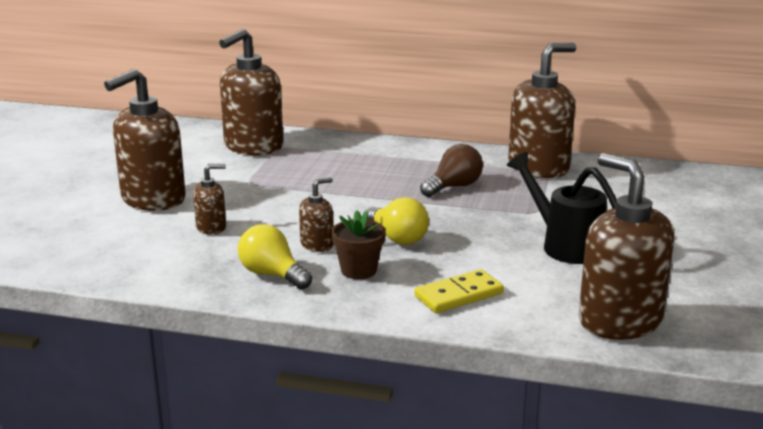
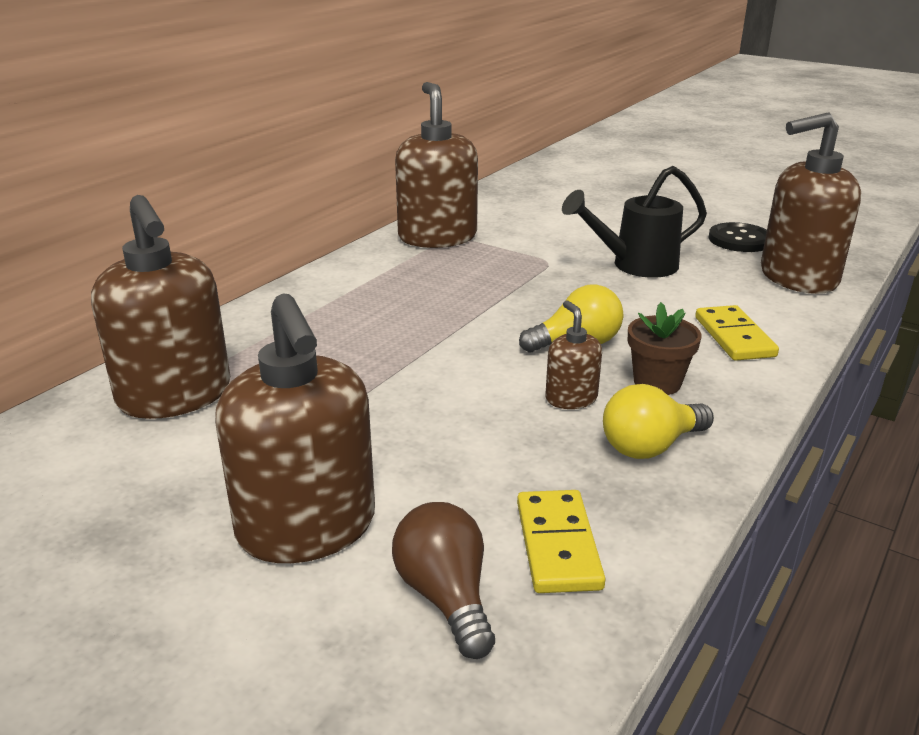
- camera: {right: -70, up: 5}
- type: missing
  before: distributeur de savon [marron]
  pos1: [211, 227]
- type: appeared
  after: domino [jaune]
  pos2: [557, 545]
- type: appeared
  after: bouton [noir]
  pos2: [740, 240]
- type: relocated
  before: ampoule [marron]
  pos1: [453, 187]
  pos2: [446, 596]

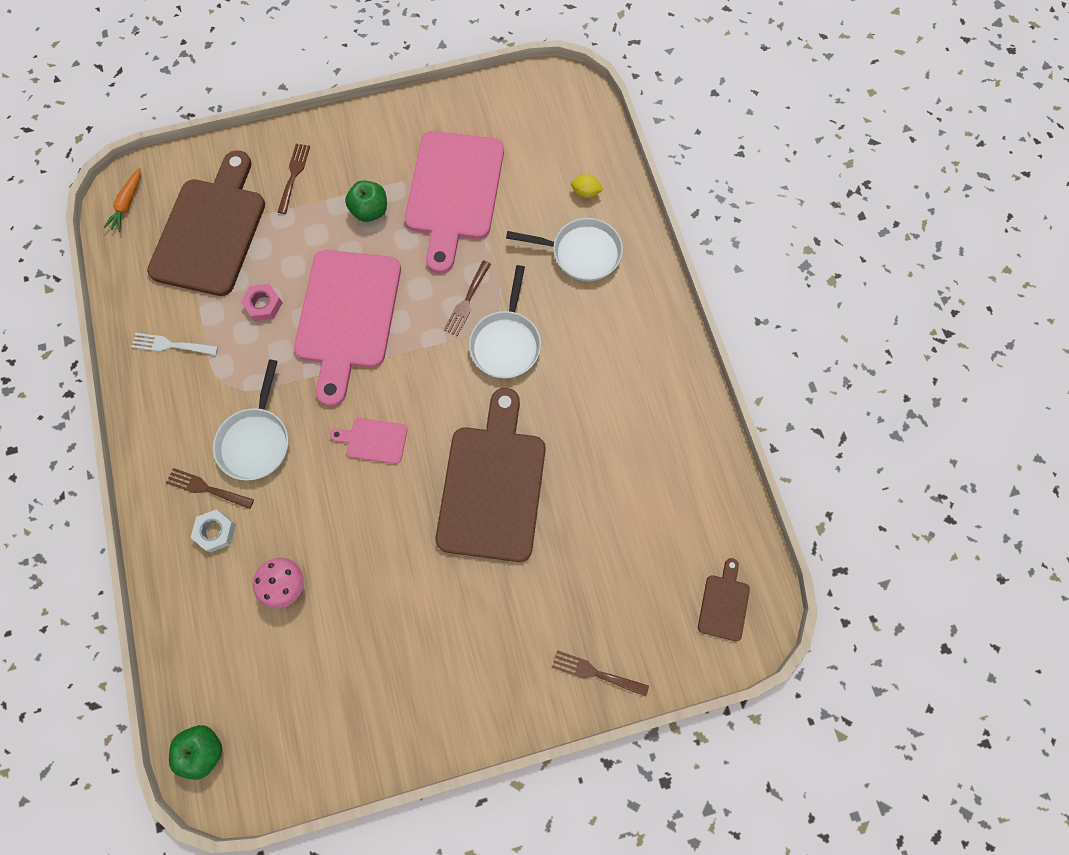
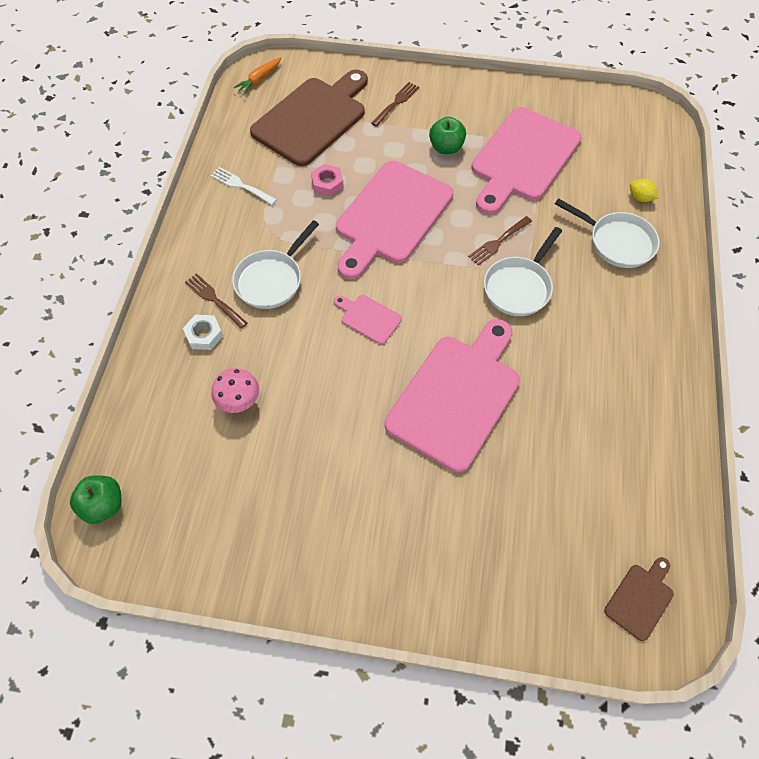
- camera: {right: 25, up: -10}
- type: missing
  before: fourchette [marron]
  pos1: [596, 673]
- type: colour
  before: planche à découper [marron]
  after: planche à découper [rose]
  pos1: [492, 485]
  pos2: [456, 396]

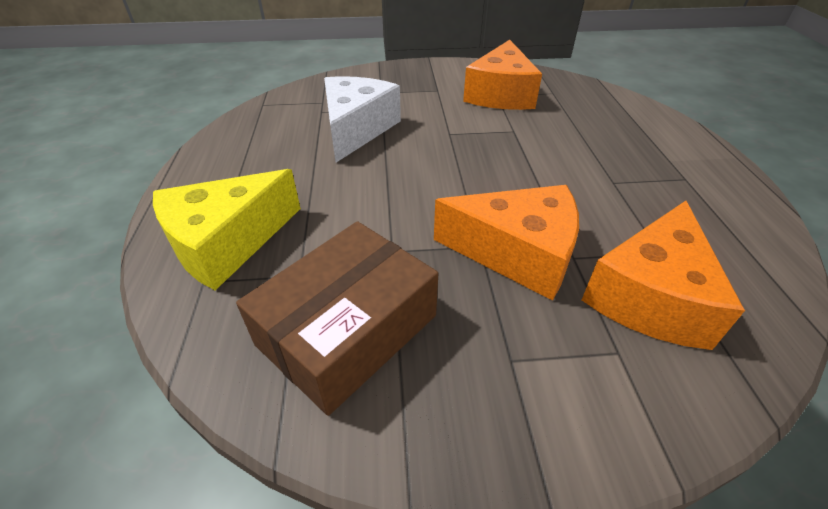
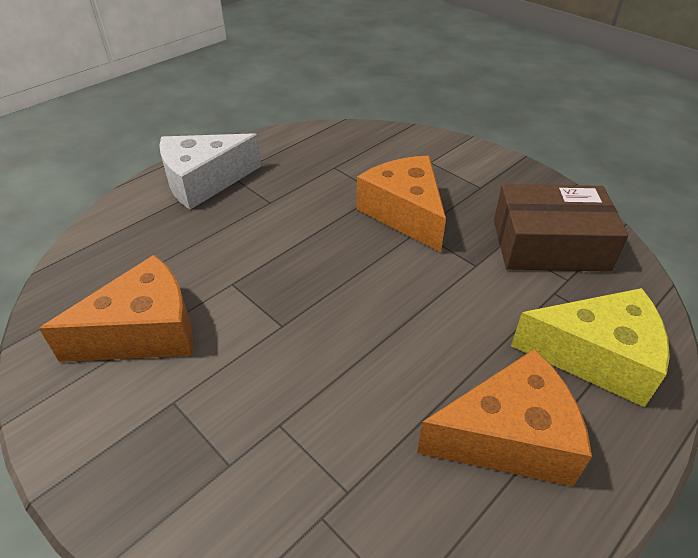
- camera: {right: -130, up: 0}
- type: relocated
  before: fromage [blanc]
  pos1: [356, 129]
  pos2: [204, 181]
- type: relocated
  before: fromage [orange]
  pos1: [650, 296]
  pos2: [508, 437]

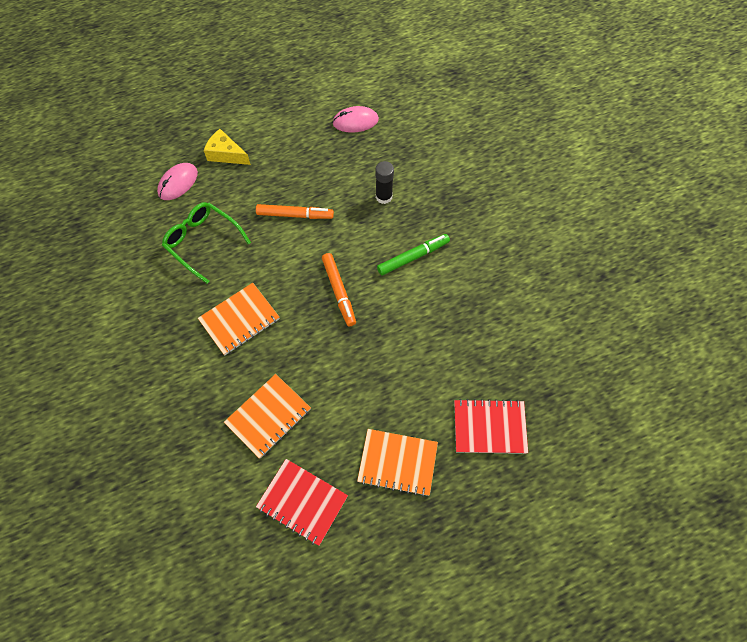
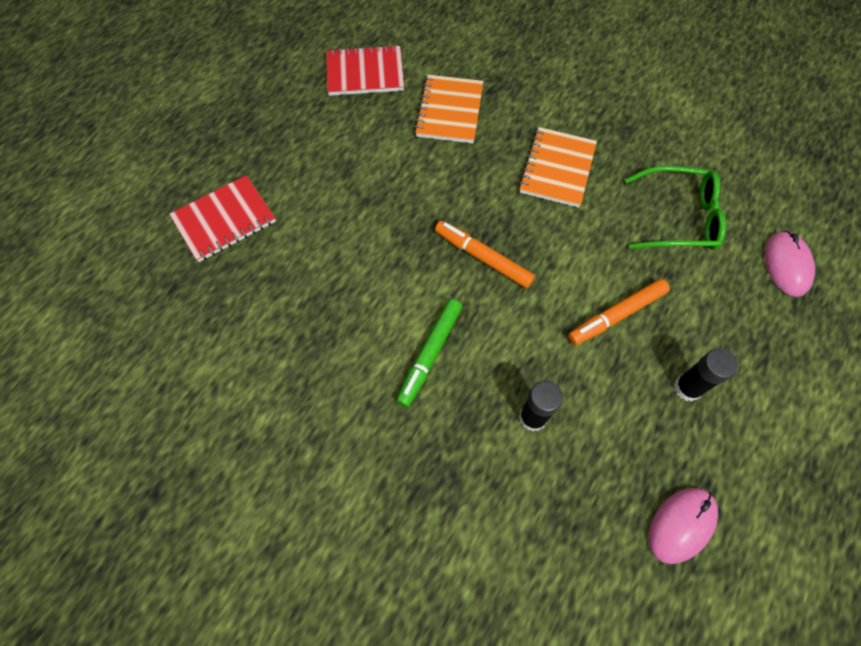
- camera: {right: 145, up: 0}
- type: missing
  before: fromage [jaune]
  pos1: [226, 154]
- type: missing
  before: carnet [orange]
  pos1: [397, 462]
- type: appeared
  after: bâton de colle [noir]
  pos2: [687, 388]

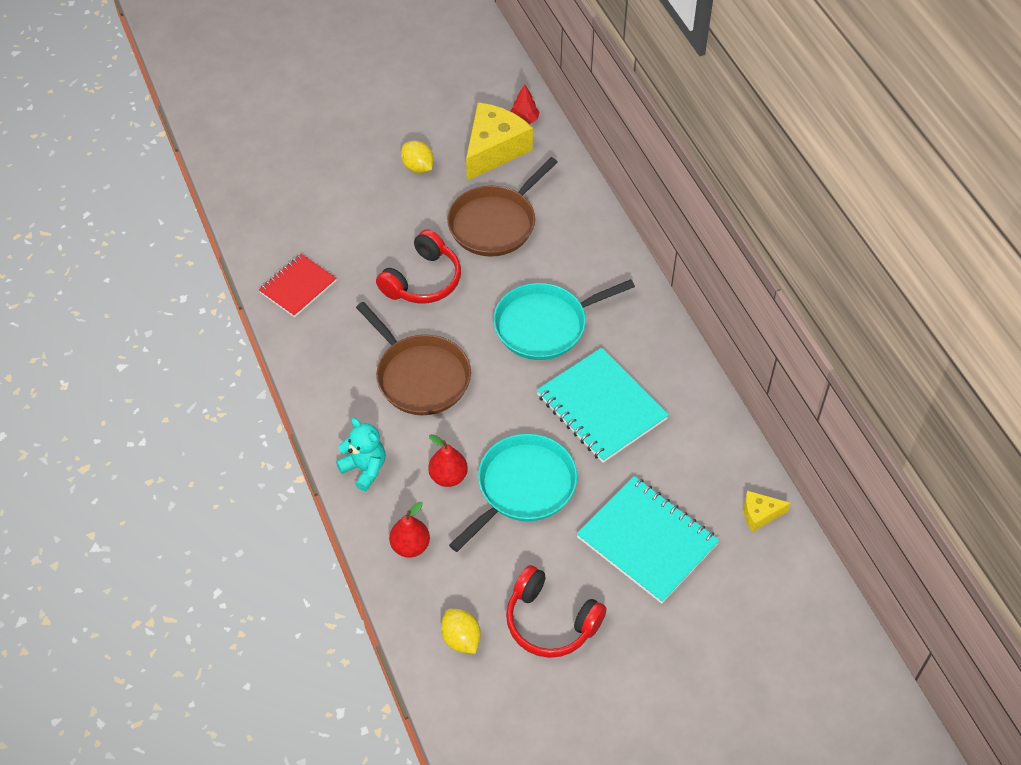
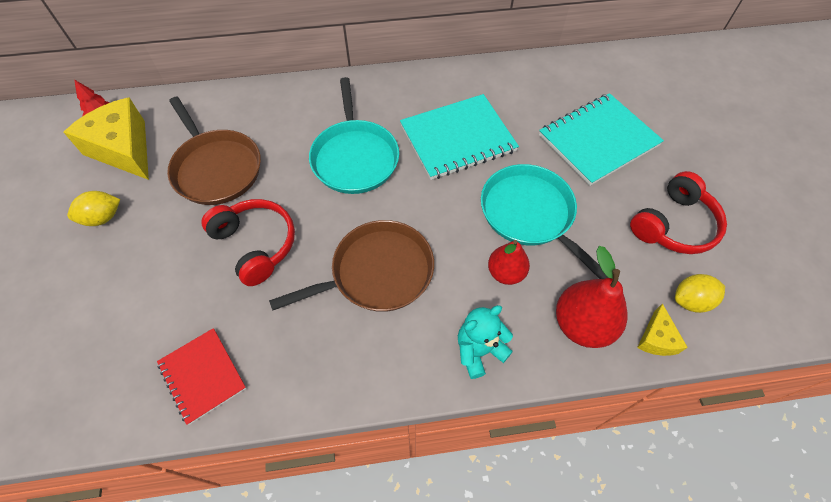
- camera: {right: -75, up: 5}
- type: relocated
  before: fromage [jaune]
  pos1: [760, 514]
  pos2: [656, 338]
- type: size
  before: poire [rouge]
  pos1: [410, 546]
  pos2: [582, 324]
  scale: 1.55

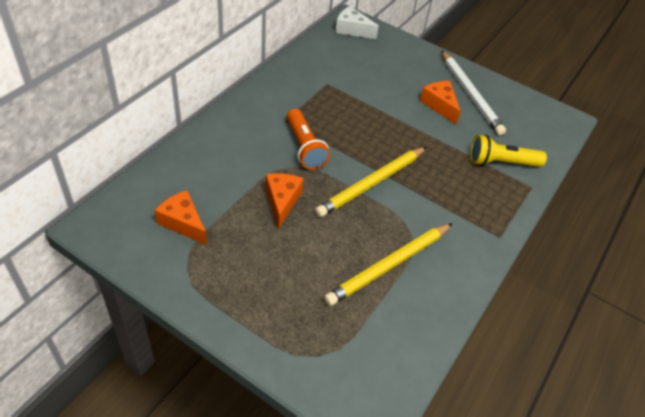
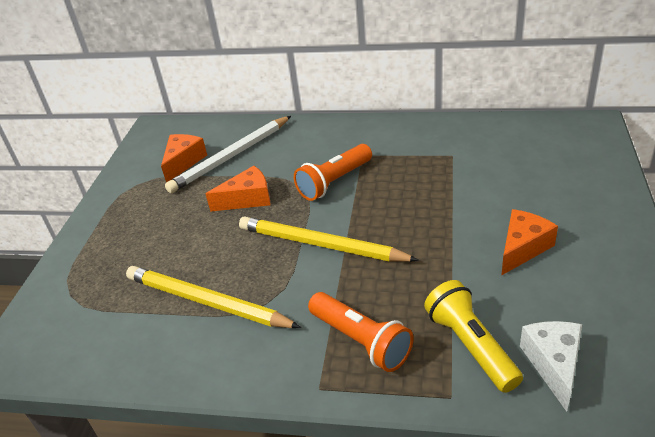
- camera: {right: 75, up: -10}
- type: appeared
  after: lampe de poche [orange]
  pos2: [361, 341]
- type: relocated
  before: fromage [blanc]
  pos1: [352, 30]
  pos2: [553, 364]
- type: relocated
  before: crayon [blanc]
  pos1: [470, 94]
  pos2: [231, 157]

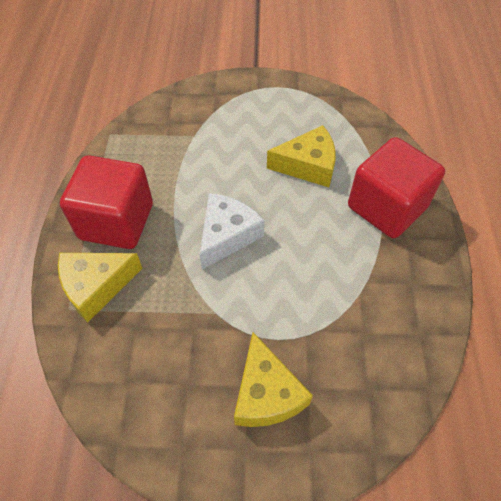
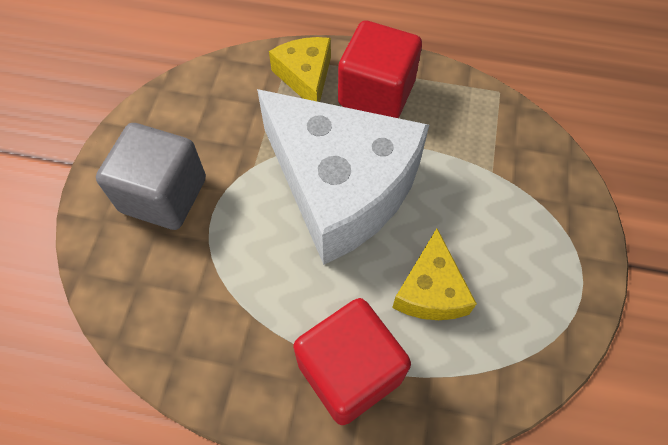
- camera: {right: 100, up: 5}
- type: exchanged
  before: fromage [jaune]
  after: cube [gris]
  pos1: [266, 393]
  pos2: [164, 195]
- type: size
  before: fromage [blanc]
  pos1: [227, 235]
  pos2: [341, 187]
  scale: 2.15

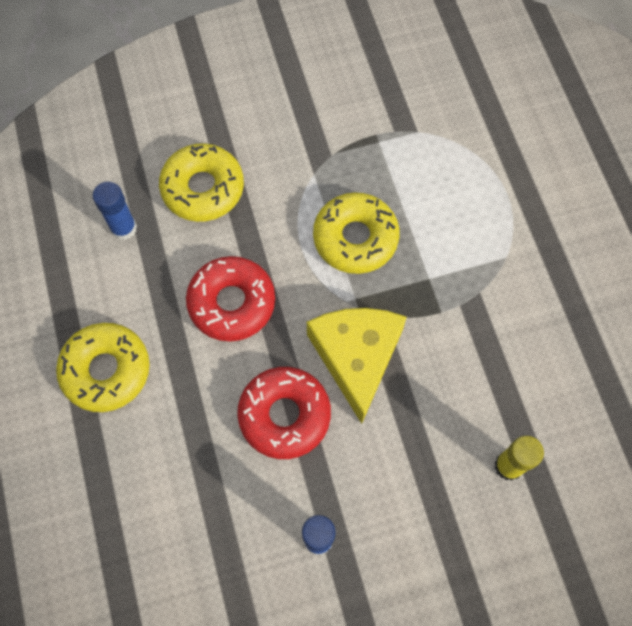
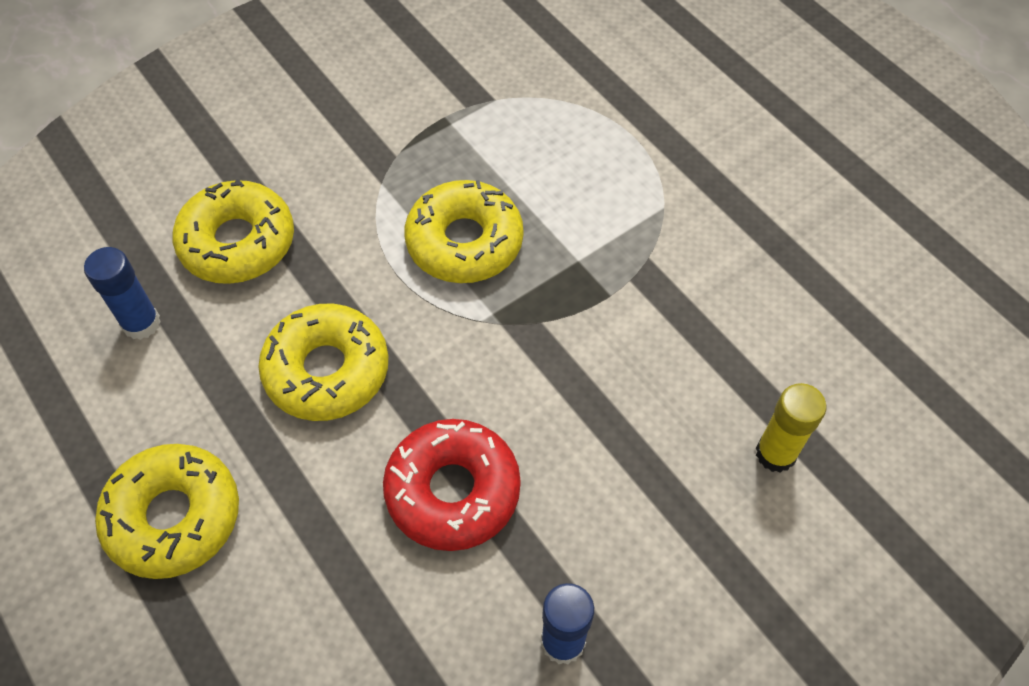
- camera: {right: -20, up: -10}
- type: missing
  before: fromage [jaune]
  pos1: [356, 357]
- type: colour
  before: beignet [rouge]
  after: beignet [jaune]
  pos1: [232, 303]
  pos2: [327, 370]

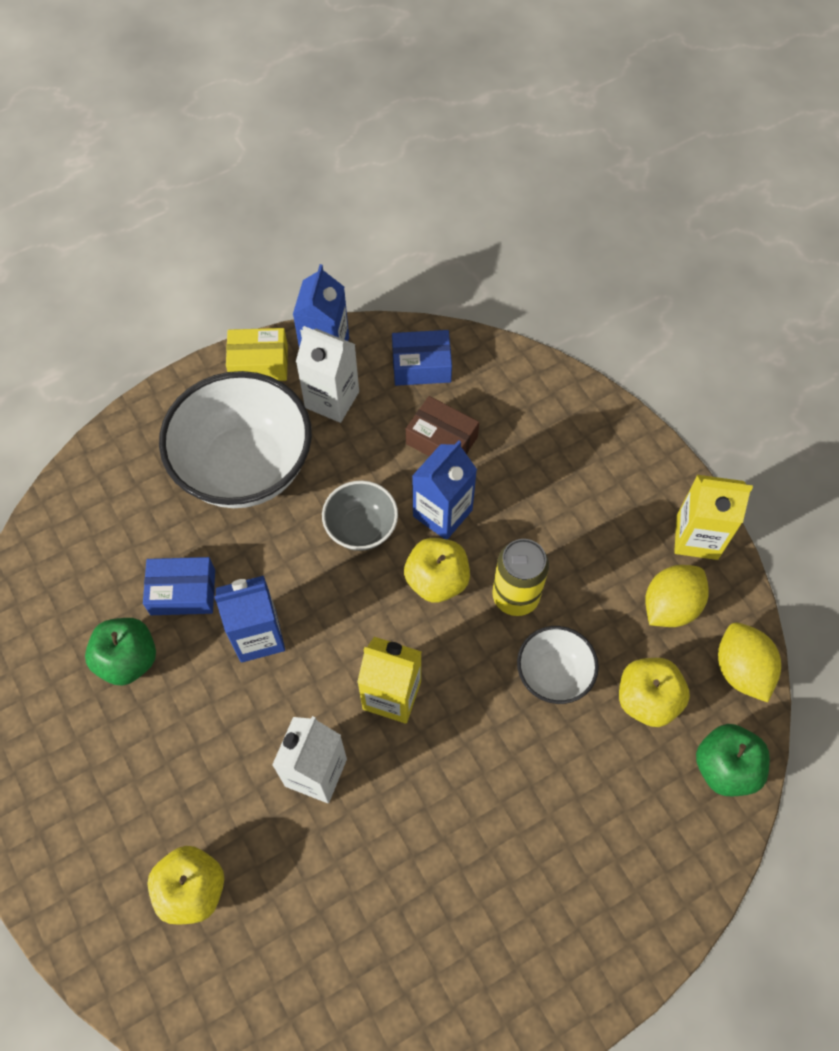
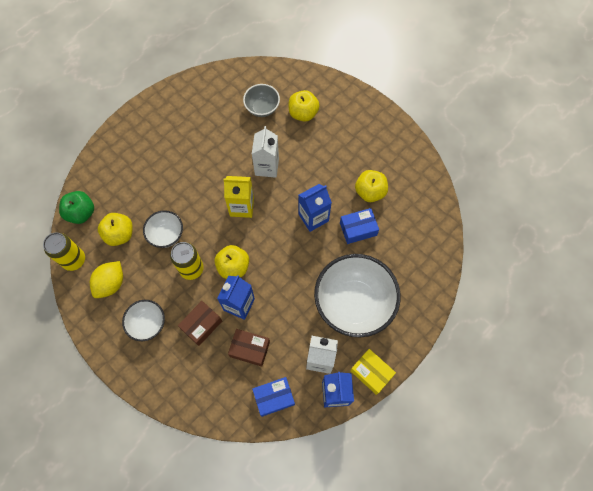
- camera: {right: 165, up: 5}
- type: missing
  before: brique de lait [jaune]
  pos1: [697, 537]
- type: appeared
  after: bol [blanc]
  pos2: [148, 324]
- type: appeared
  after: boîte [marron]
  pos2: [201, 325]
- type: relocated
  before: bol [gris]
  pos1: [361, 528]
  pos2: [262, 108]
- type: exchanged
  before: citron [jaune]
  after: canette [jaune]
  pos1: [741, 669]
  pos2: [74, 260]
- type: colour
  before: pomme [vert]
  after: pomme [jaune]
  pos1: [128, 660]
  pos2: [370, 192]
- type: spun
  before: boîte [jaune]
  pos1: [259, 363]
  pos2: [371, 372]
  turn: 60

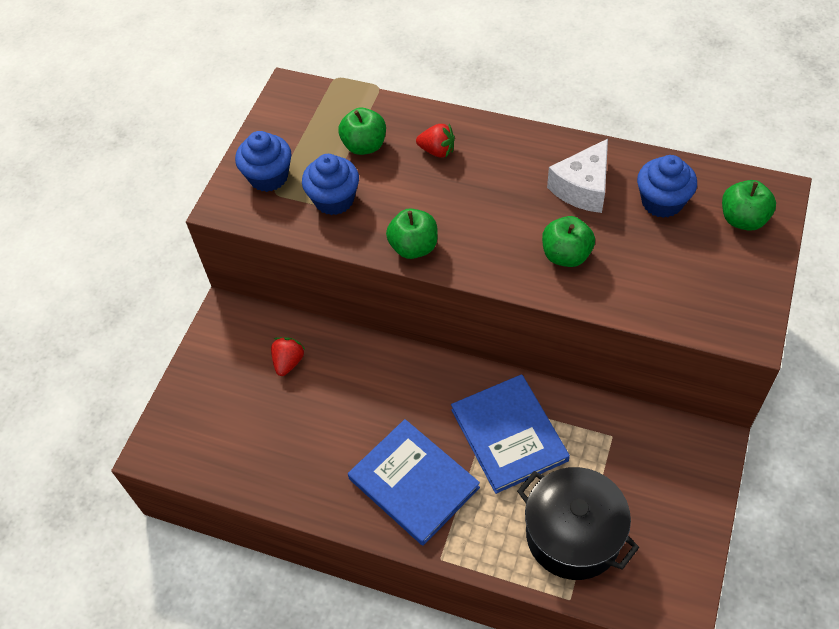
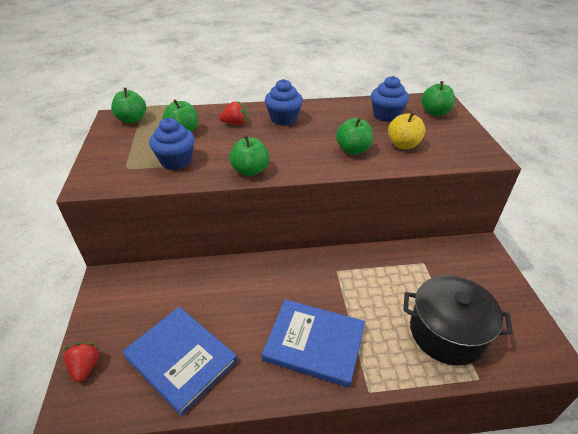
- camera: {right: -30, up: -15}
- type: missing
  before: fromage [blanc]
  pos1: [583, 188]
- type: appeared
  after: pomme [vert]
  pos2: [132, 119]
- type: appeared
  after: pomme [jaune]
  pos2: [403, 145]
- type: relocated
  before: muffin [bleu]
  pos1: [268, 177]
  pos2: [283, 119]
- type: relocated
  before: fraise [rouge]
  pos1: [288, 362]
  pos2: [85, 367]
- type: relocated
  before: livre [bleu]
  pos1: [509, 435]
  pos2: [181, 359]

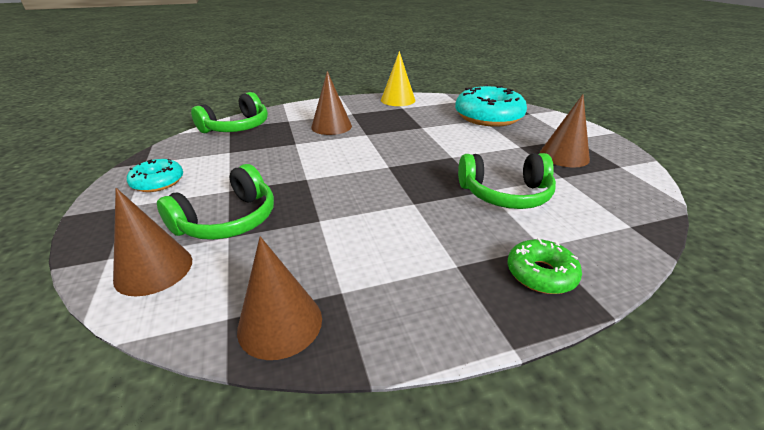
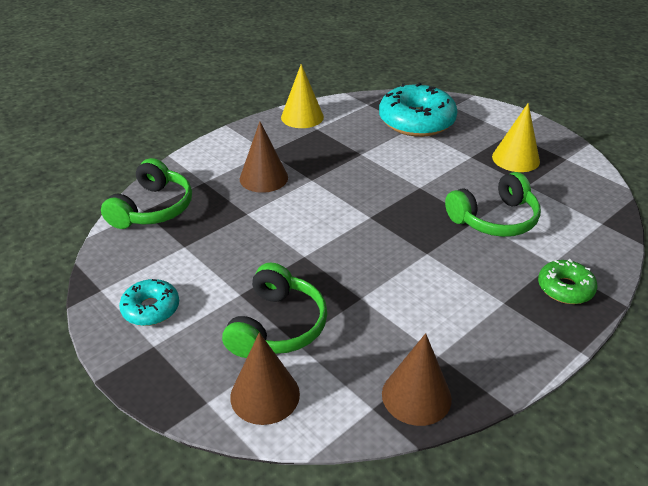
- camera: {right: -25, up: 5}
- type: colour
  before: cône [marron]
  after: cône [jaune]
  pos1: [564, 156]
  pos2: [515, 159]

